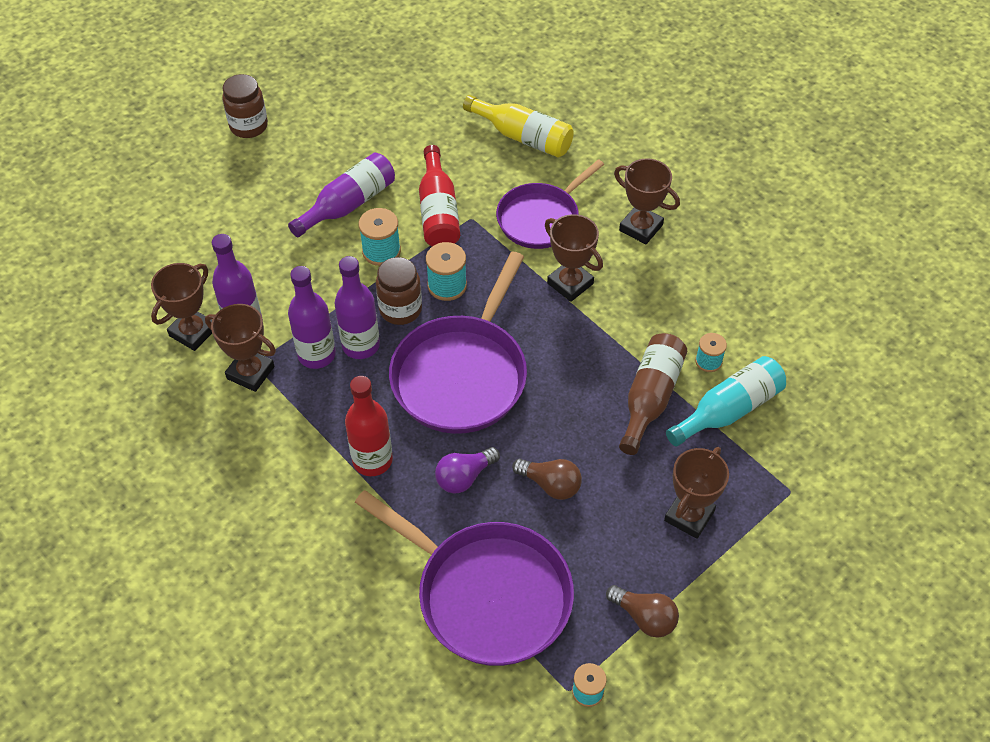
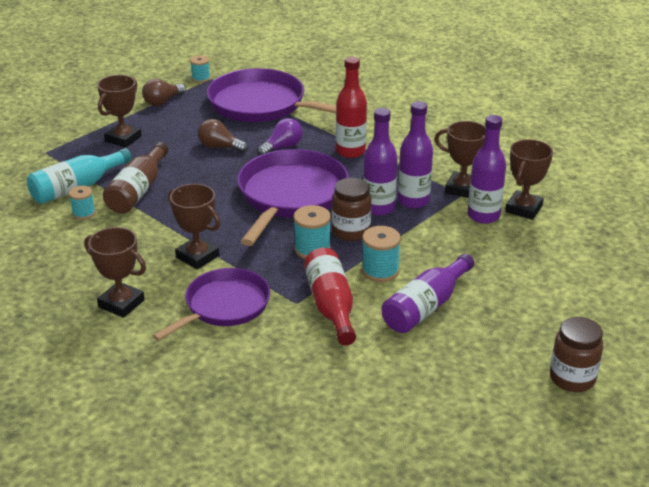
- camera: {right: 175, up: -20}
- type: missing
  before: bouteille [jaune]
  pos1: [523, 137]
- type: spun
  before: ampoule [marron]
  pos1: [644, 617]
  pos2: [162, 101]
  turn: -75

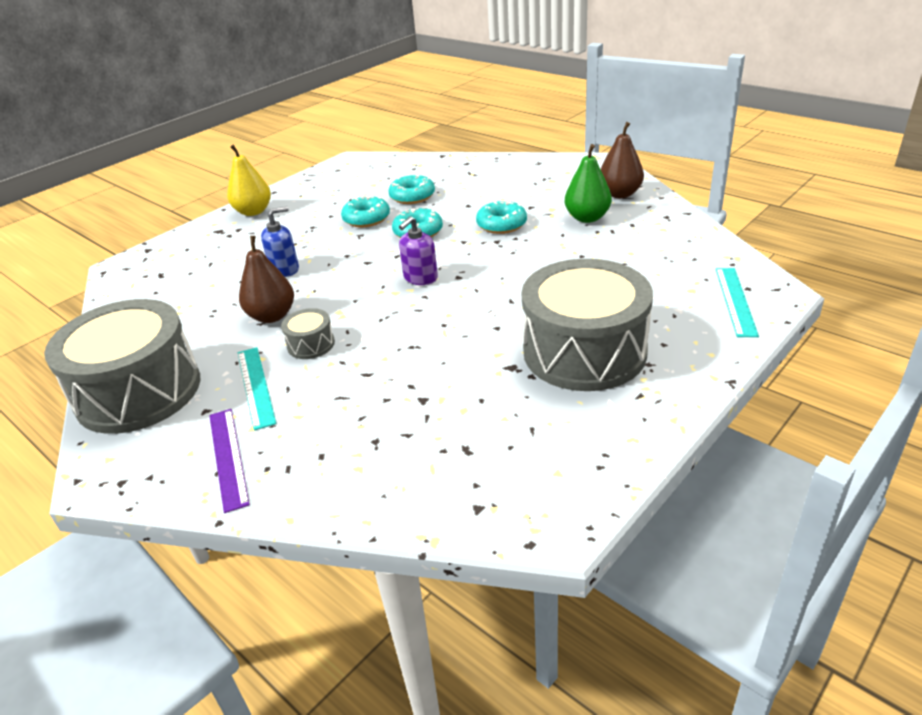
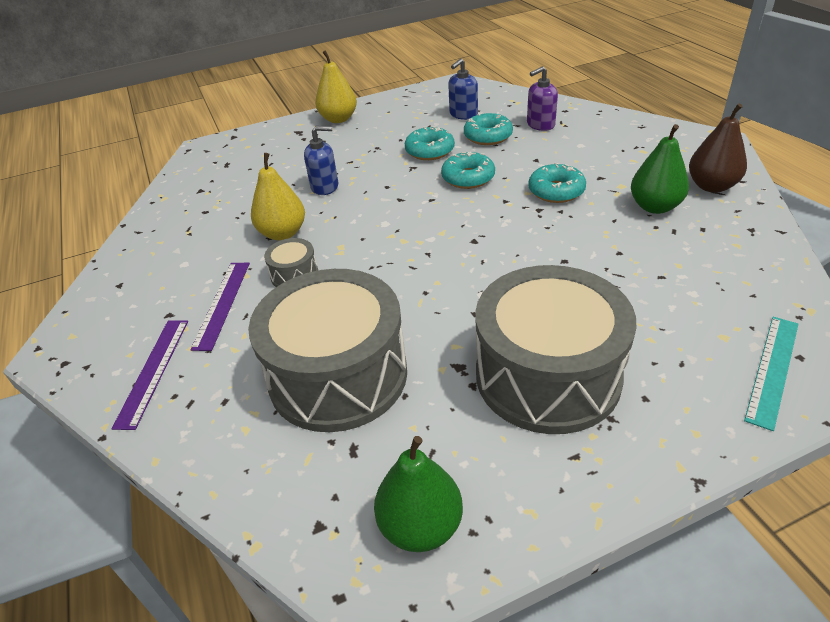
- camera: {right: 25, up: 5}
- type: appeared
  after: poire [vert]
  pos2: [420, 526]
- type: appeared
  after: distributeur de savon [bleu]
  pos2: [463, 114]
- type: relocated
  before: tambour [gris]
  pos1: [138, 391]
  pos2: [338, 375]
- type: relocated
  before: distributeur de savon [violet]
  pos1: [420, 278]
  pos2: [540, 125]
- type: colour
  before: règle [turquoise]
  after: règle [violet]
  pos1: [256, 386]
  pos2: [222, 304]
- type: colour
  before: poire [marron]
  after: poire [jaune]
  pos1: [272, 316]
  pos2: [283, 233]

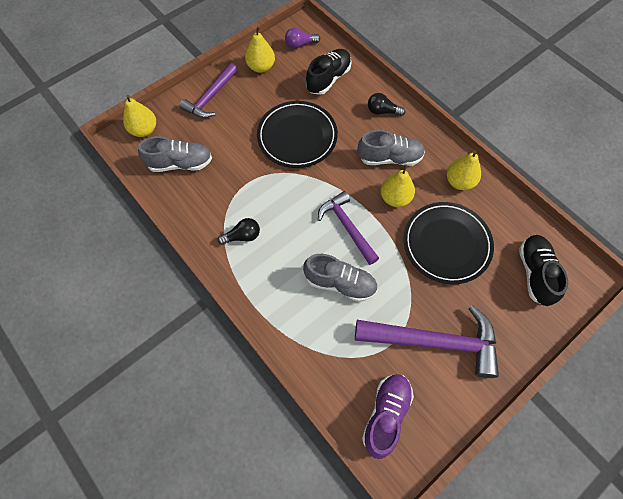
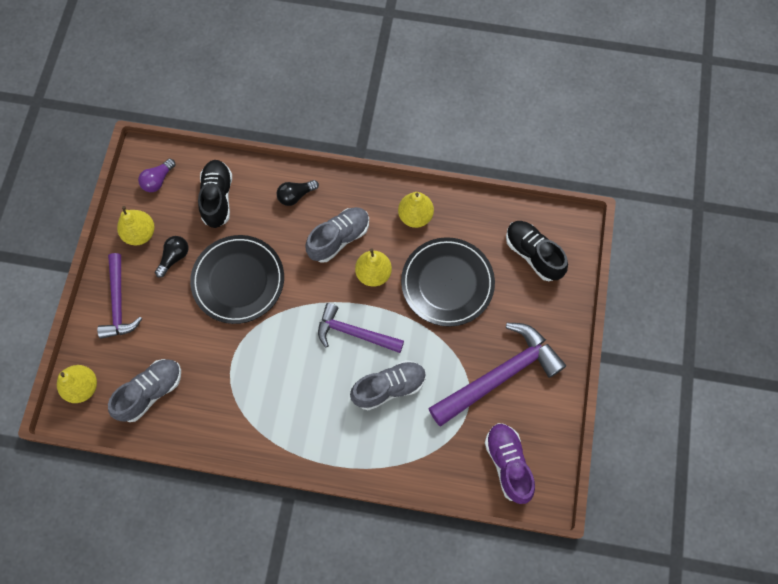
- camera: {right: -40, up: 5}
- type: relocated
  before: ampoule [noir]
  pos1: [242, 236]
  pos2: [174, 257]

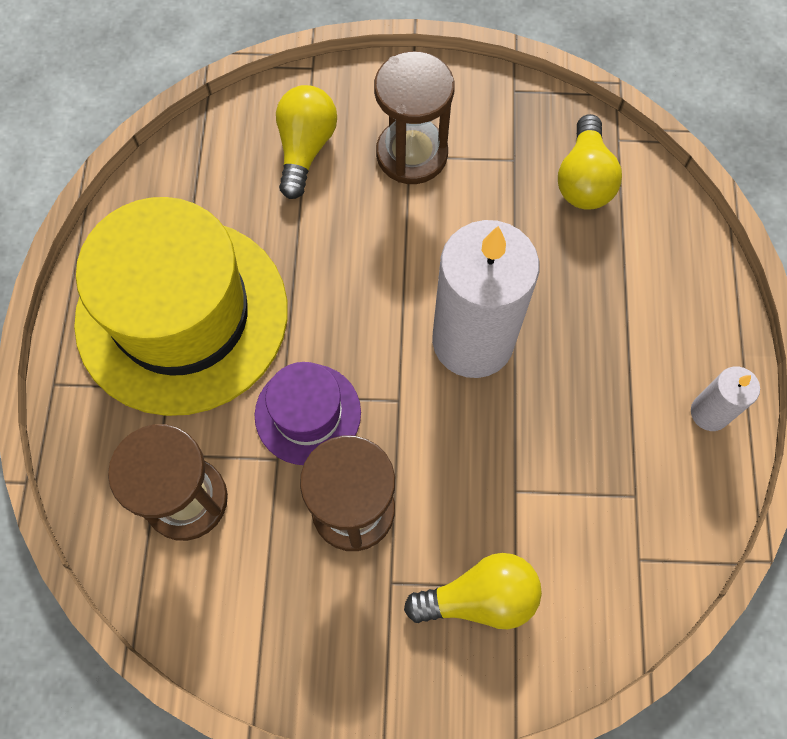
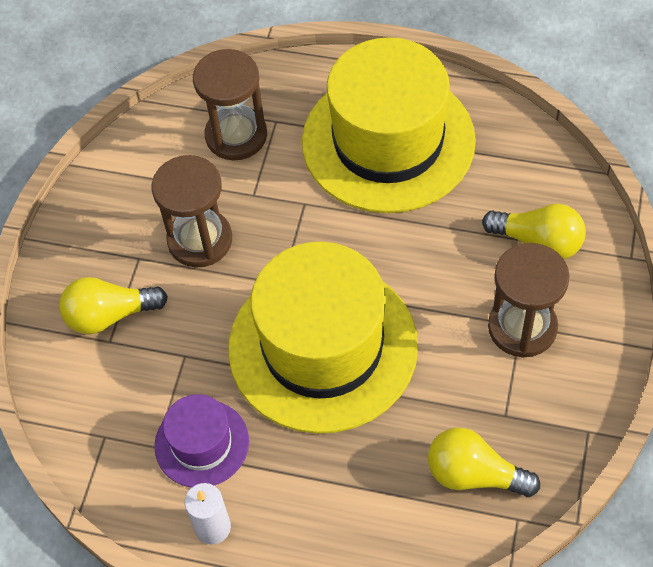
- camera: {right: 105, up: -10}
- type: relocated
  before: chapeau [violet]
  pos1: [308, 414]
  pos2: [201, 443]
- type: exchanged
  before: bougie [blanc]
  after: chapeau [jaune]
  pos1: [473, 341]
  pos2: [323, 346]
- type: spun
  before: ampoule [jaune]
  pos1: [480, 598]
  pos2: [109, 315]
  turn: 75

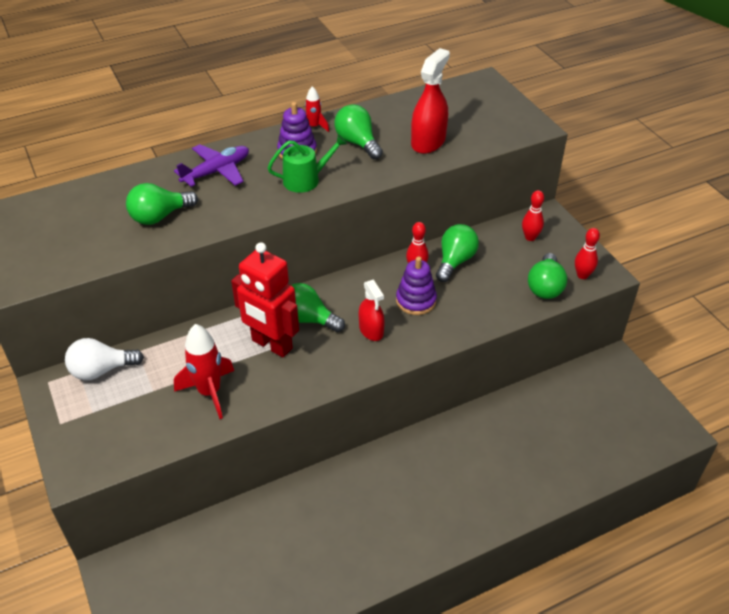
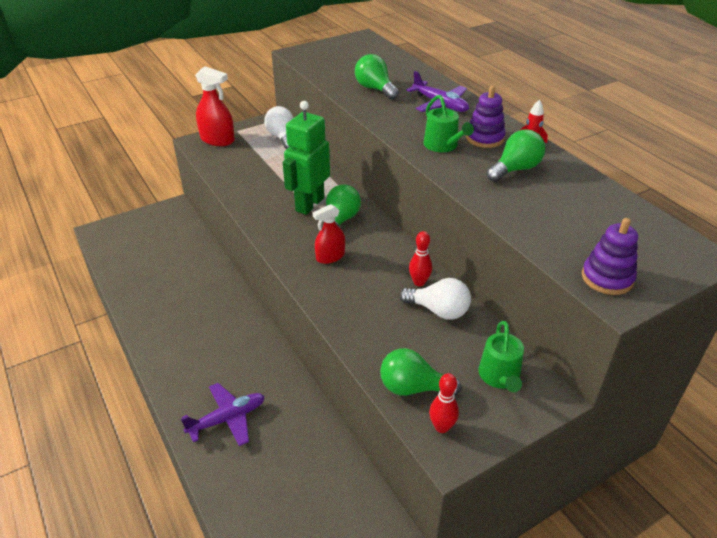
- camera: {right: 85, up: -5}
- type: missing
  before: fusée [rouge]
  pos1: [209, 392]
- type: appeared
  after: avion [violet]
  pos2: [227, 419]
- type: relocated
  before: jouet à empiler [violet]
  pos1: [416, 301]
  pos2: [607, 278]
- type: relocated
  before: vaporisateur [rouge]
  pos1: [428, 142]
  pos2: [217, 140]
- type: exchanged
  before: quille [rouge]
  after: arrosoir [vert]
  pos1: [530, 237]
  pos2: [500, 377]
- type: colour
  before: robot [rouge]
  after: robot [vert]
  pos1: [271, 345]
  pos2: [309, 204]
- type: colour
  before: ampoule [vert]
  after: ampoule [blanc]
  pos1: [455, 261]
  pos2: [439, 311]

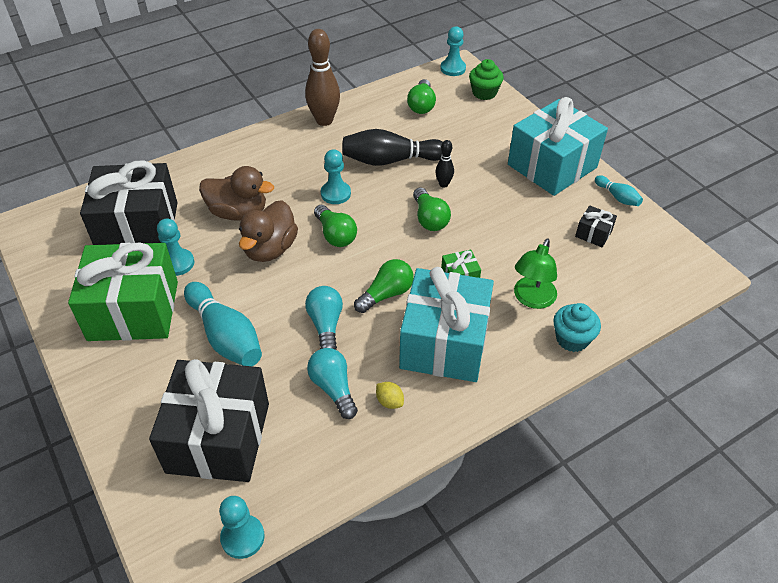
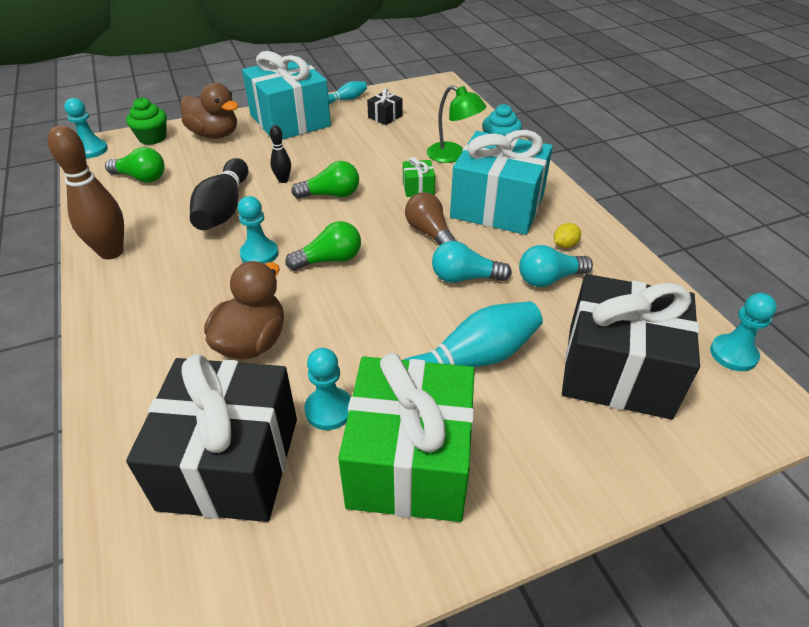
- camera: {right: -80, up: -5}
- type: relocated
  before: canard [marron]
  pos1: [270, 249]
  pos2: [214, 134]
- type: colour
  before: ampoule [vert]
  after: ampoule [marron]
  pos1: [386, 294]
  pos2: [429, 233]

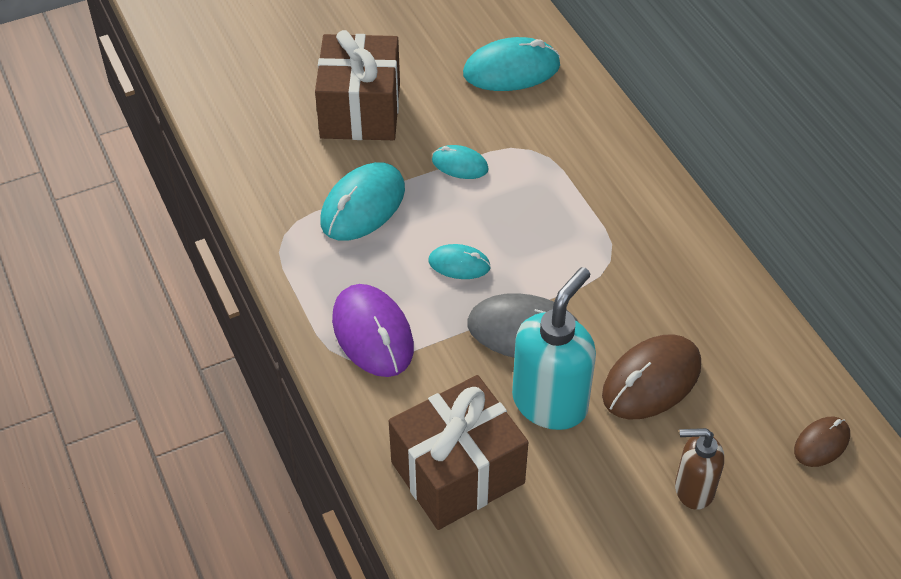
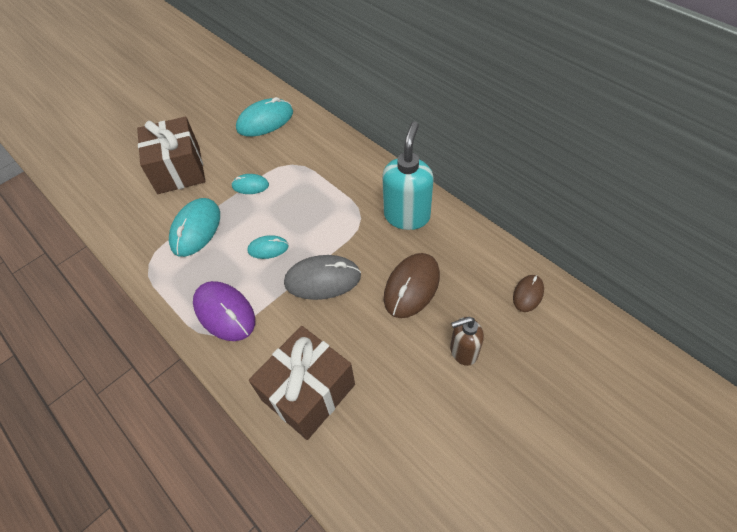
- camera: {right: -15, up: 5}
- type: relocated
  before: distributeur de savon [turquoise]
  pos1: [550, 402]
  pos2: [407, 215]

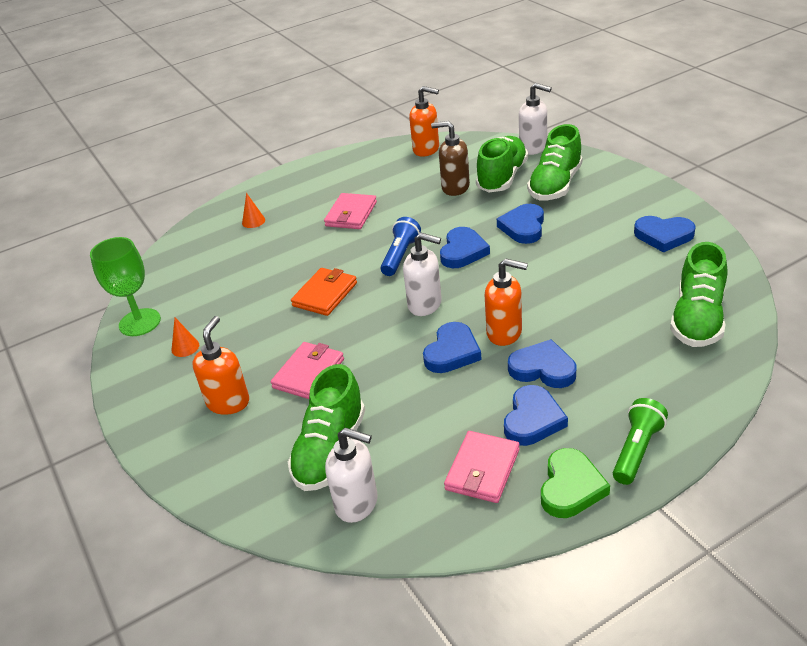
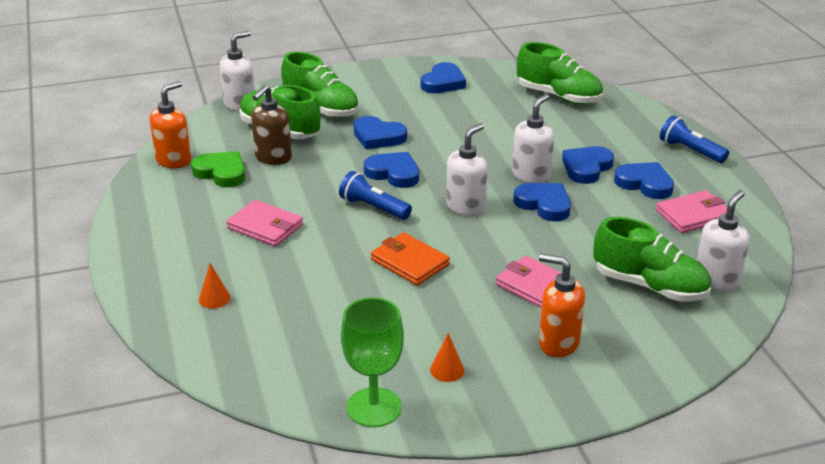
- camera: {right: -80, up: -5}
- type: relocated
  before: cœur [vert]
  pos1: [571, 487]
  pos2: [221, 172]
- type: colour
  before: distributeur de savon [orange]
  after: distributeur de savon [blanc]
  pos1: [505, 333]
  pos2: [531, 175]
- type: colour
  before: lampe de poche [vert]
  after: lampe de poche [bleu]
  pos1: [637, 450]
  pos2: [690, 151]
- type: spun
  before: portefeuille [rose]
  pos1: [482, 470]
  pos2: [693, 215]
  turn: -60

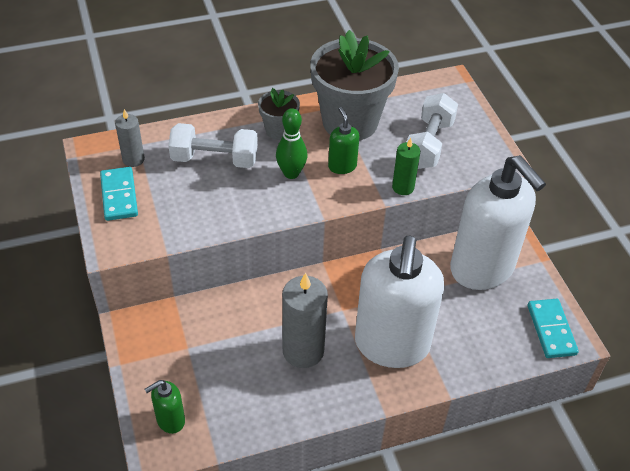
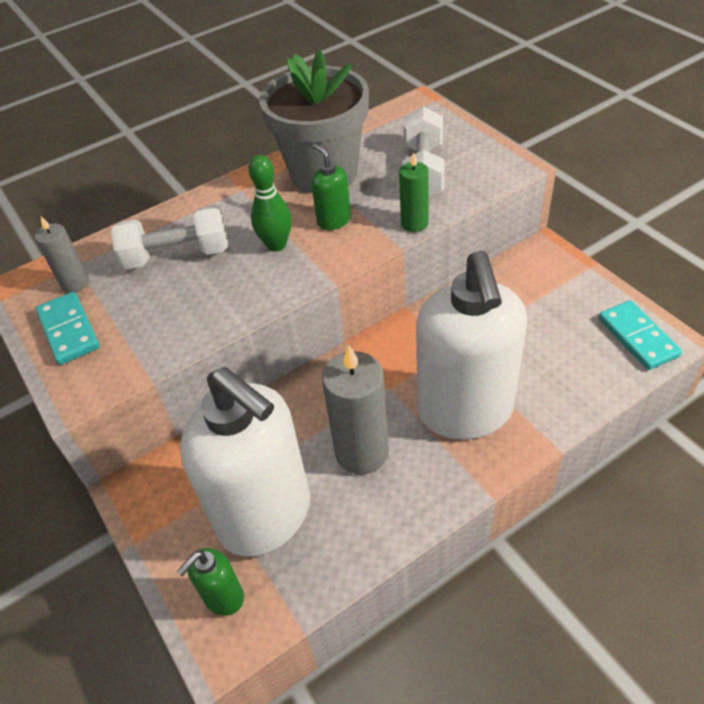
- camera: {right: -10, up: 0}
- type: missing
  before: pot de fleurs [gris]
  pos1: [279, 130]
- type: relocated
  before: distributeur de savon [blanc]
  pos1: [482, 269]
  pos2: [266, 515]

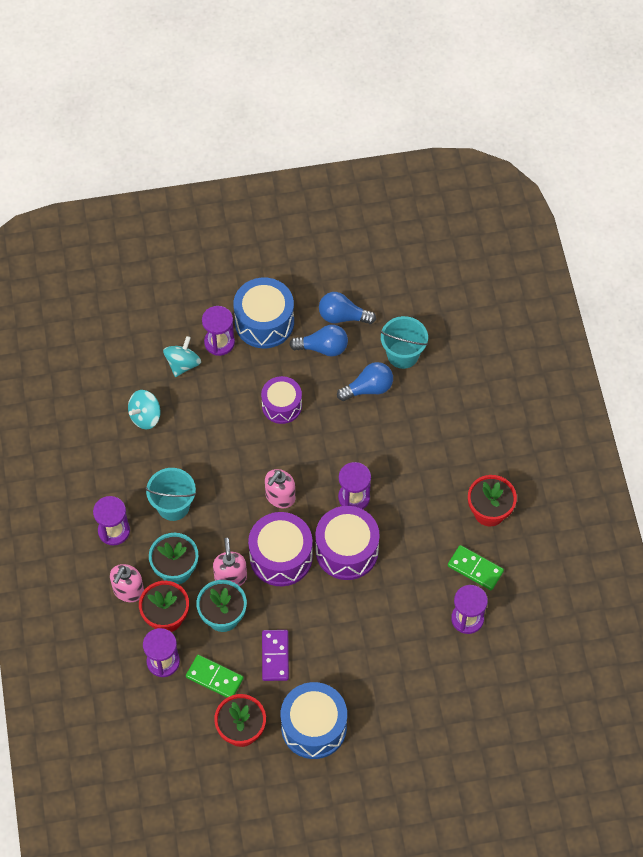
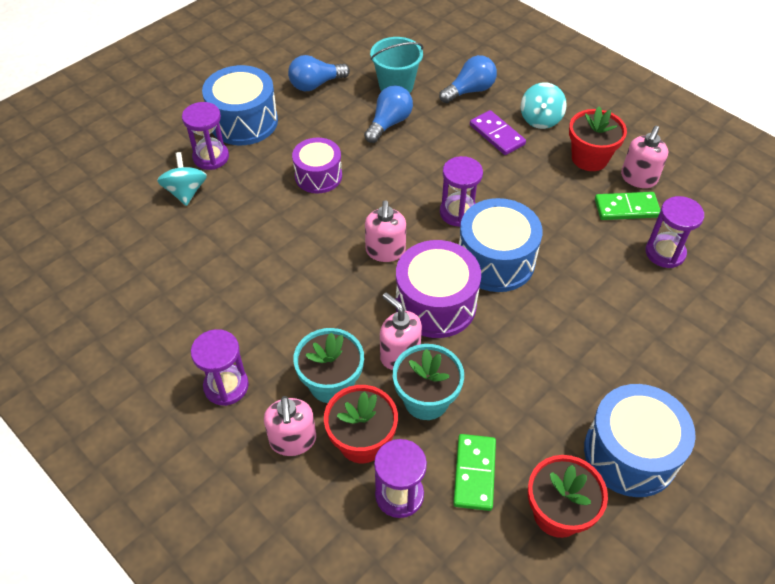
- camera: {right: -35, up: -10}
- type: missing
  before: seau [turquoise]
  pos1: [173, 506]
- type: appeared
  after: distributeur de savon [rose]
  pos2: [638, 178]
- type: relocated
  before: toupie [turquoise]
  pos1: [145, 416]
  pos2: [540, 119]
- type: relocated
  before: domino [violet]
  pos1: [275, 656]
  pos2: [497, 135]
- type: relocated
  before: ampoule [bleu]
  pos1: [323, 348]
  pos2: [470, 91]
- type: colour
  before: tambour [violet]
  after: tambour [bleu]
  pos1: [347, 550]
  pos2: [495, 260]
- type: spun
  before: domino [vert]
  pos1: [214, 678]
  pos2: [474, 473]
  turn: -75

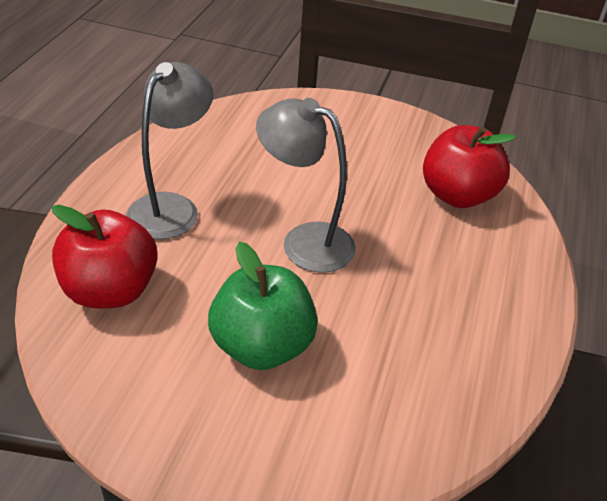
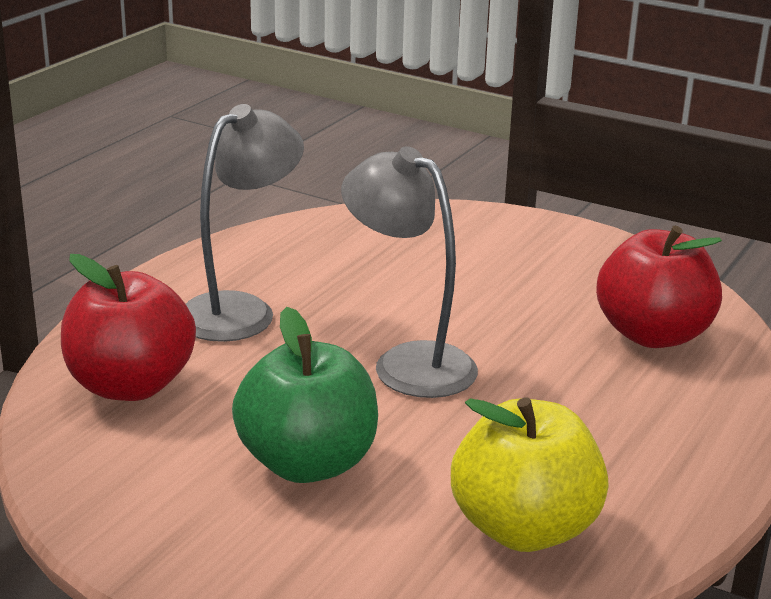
- camera: {right: 15, up: -15}
- type: appeared
  after: pomme [jaune]
  pos2: [524, 529]

